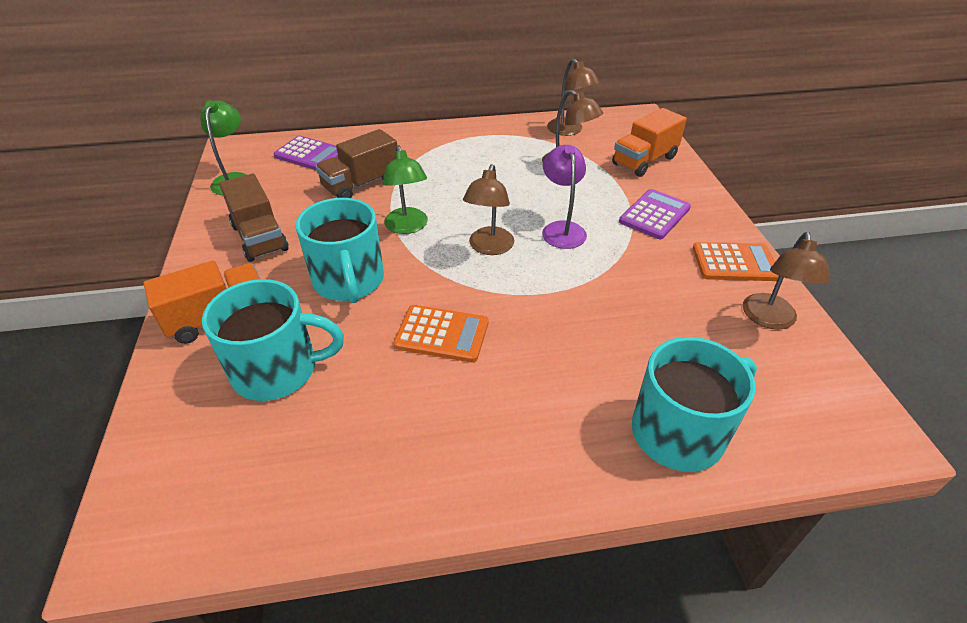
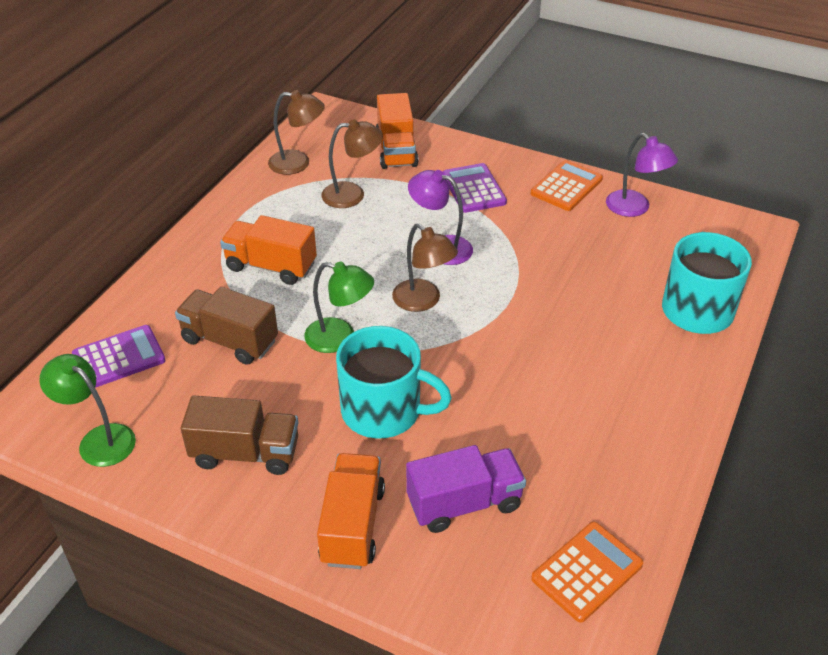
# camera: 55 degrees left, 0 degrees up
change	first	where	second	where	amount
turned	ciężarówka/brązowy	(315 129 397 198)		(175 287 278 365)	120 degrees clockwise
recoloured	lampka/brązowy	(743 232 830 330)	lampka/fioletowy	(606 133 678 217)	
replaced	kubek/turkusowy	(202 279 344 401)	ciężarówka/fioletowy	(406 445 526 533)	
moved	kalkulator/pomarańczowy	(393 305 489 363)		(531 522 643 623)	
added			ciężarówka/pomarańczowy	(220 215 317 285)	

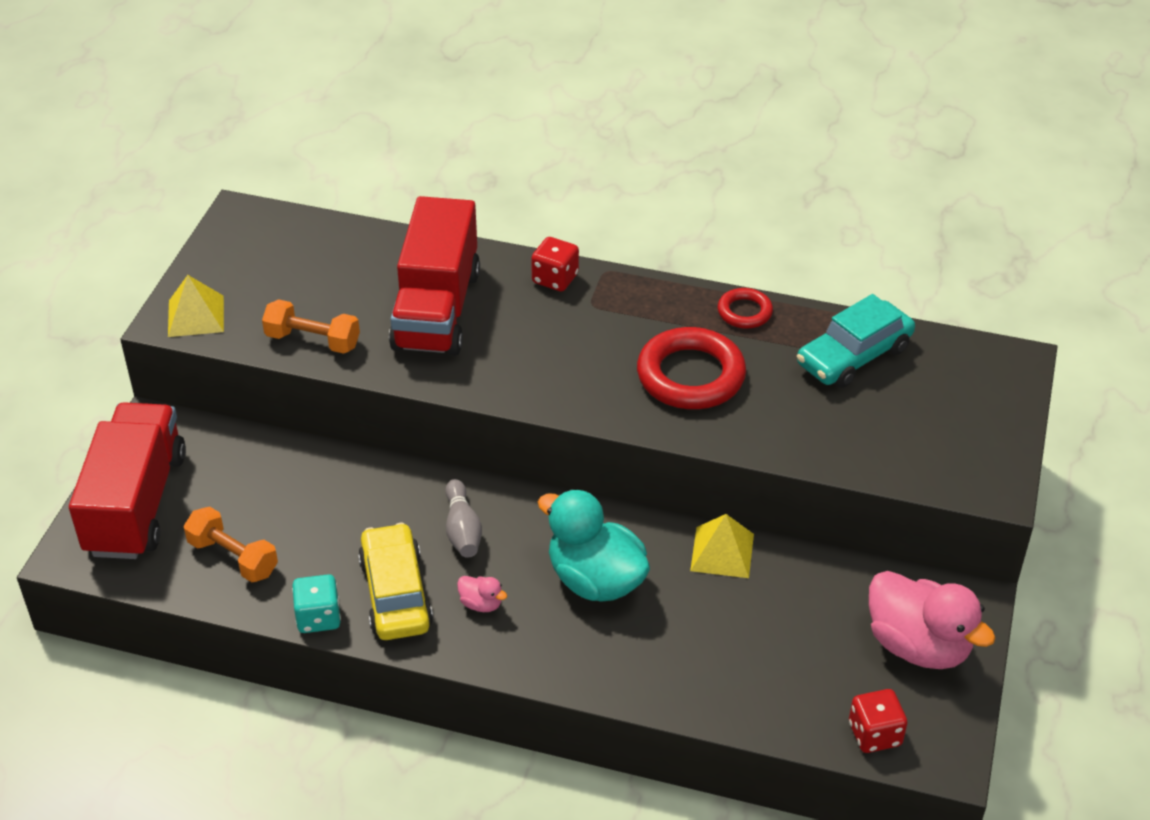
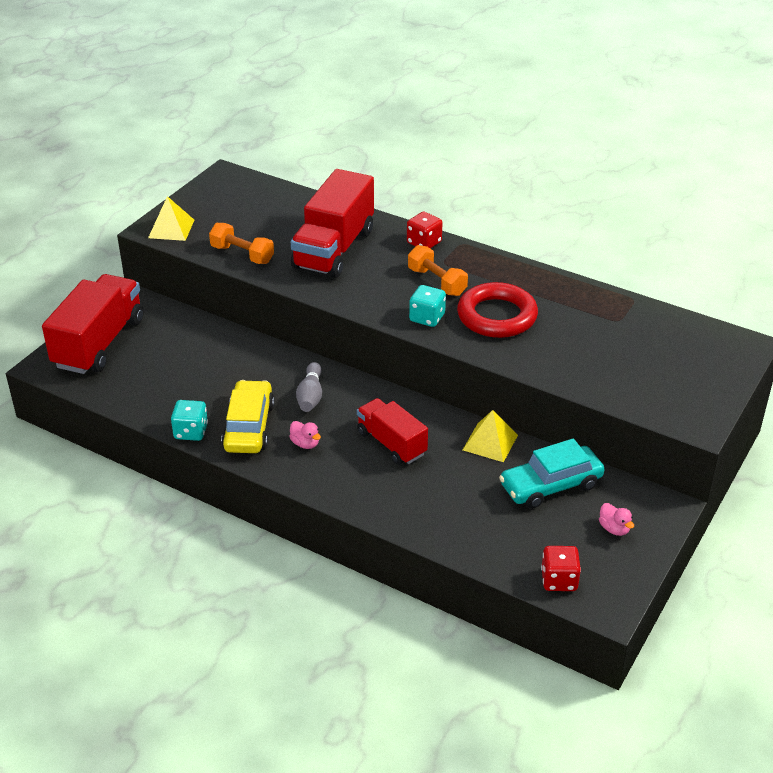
# camera: 15 degrees right, 5 degrees down
change	first	where	second	where	amount
removed	pierścień/czerwony	(718 288 773 329)			
moved	samochód/turkusowy	(797 294 915 388)		(499 439 605 509)	
replaced	kaczka/turkusowy	(538 489 650 602)	ciężarówka/czerwony	(357 398 428 465)	
moved	hantel/pomarańczowy	(183 507 278 582)		(408 245 468 296)	
resized	kaczka/różowy	(869 571 995 669)		(599 503 634 536)	x0.42
added			kostka do gry/turkusowy	(409 285 446 327)	

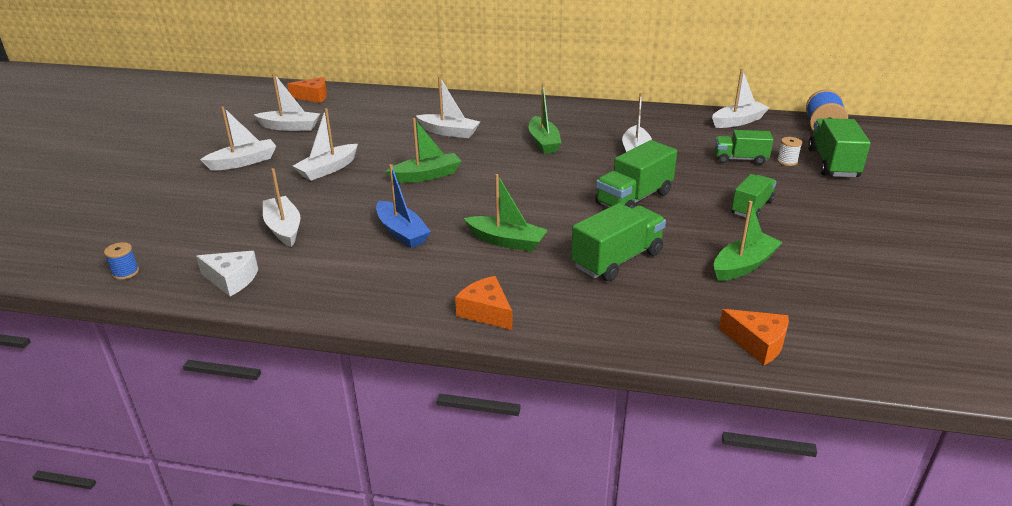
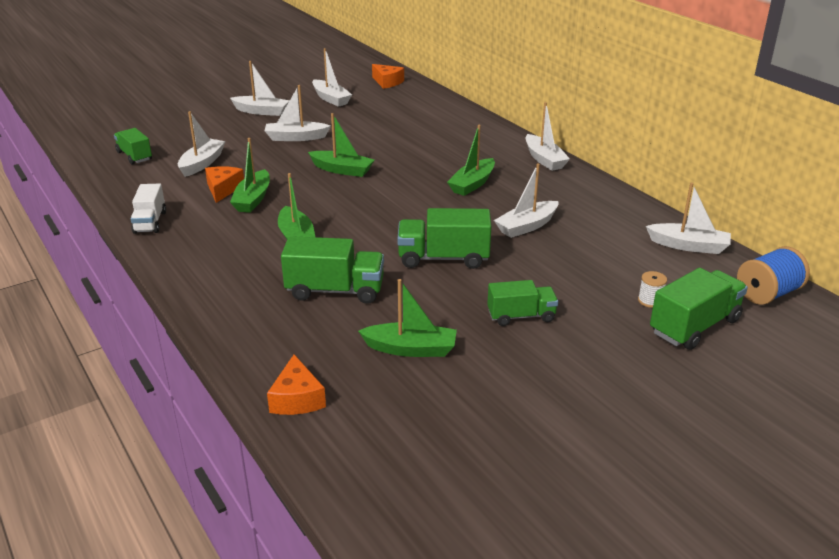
# camera: 45 degrees right, 0 degrees up
change	first	where	second	where	amount
moved	łódka/biały	(416 77 480 138)		(526 102 570 171)	
moved	ciężarówka/zielony	(715 130 773 165)		(114 128 152 165)	
recoloured	łódka/niebieski	(376 164 431 248)	łódka/zielony	(230 138 270 213)	
removed	szpulka/niebieski	(104 242 139 280)			
removed	ser/biały	(196 251 258 296)			
moved	ser/pomarańczowy	(455 276 513 330)		(205 166 244 203)	
added			ciężarówka/biały	(131 184 166 234)	

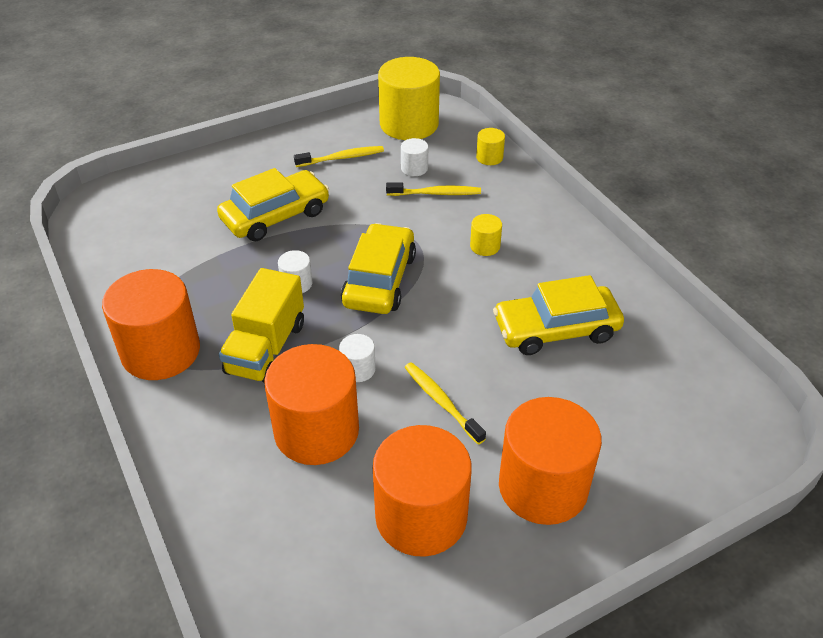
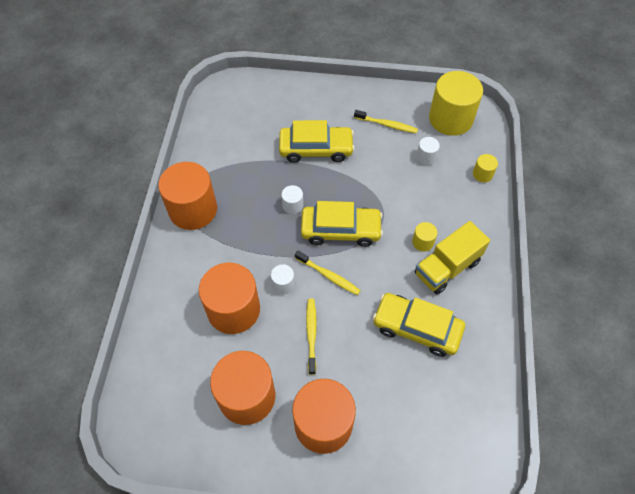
# camera: 35 degrees right, 15 degrees up
change	first	where	second	where	amount
moved	szczoteczka do zębów/żółty	(386 182 481 196)		(295 251 361 295)	
turned	samochód/żółty	(341 223 416 314)		(301 201 383 247)	45 degrees clockwise
moved	ciężarówka/żółty	(219 268 304 383)		(415 221 490 294)	

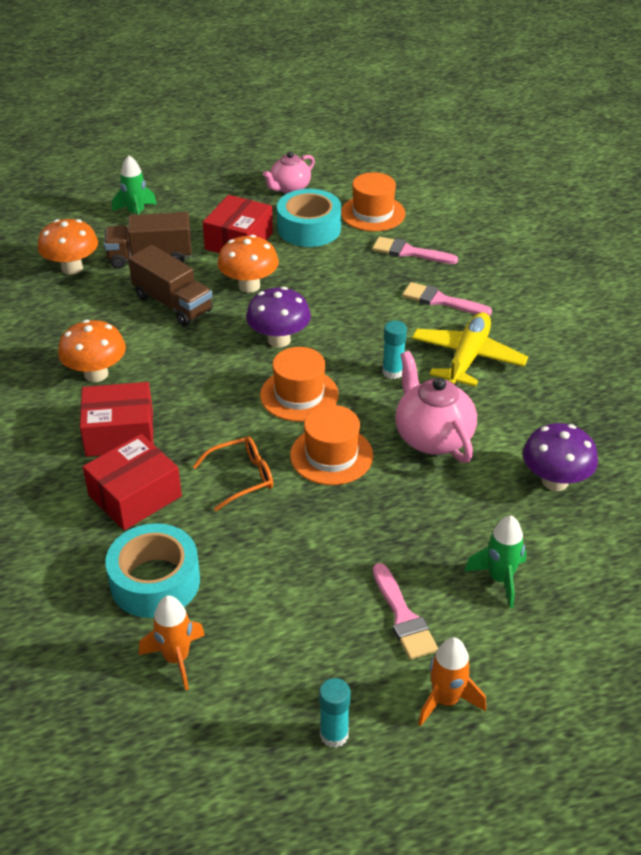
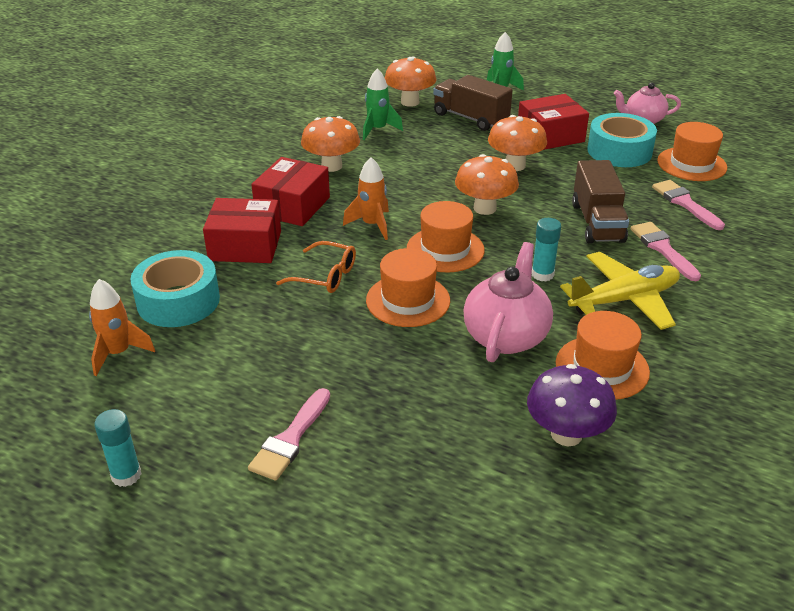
# camera: 45 degrees right, 5 degrees down
change	first	where	second	where	amount
moved	ciężarówka/brązowy	(128 245 213 326)		(572 160 629 244)	
recoloured	grzyb/fioletowy	(246 287 311 348)	grzyb/pomarańczowy	(455 154 519 215)	
turned	pudełko/czerwony	(80 382 154 457)		(251 157 330 226)	75 degrees clockwise
moved	rakieta/zielony	(464 515 527 608)		(363 68 403 140)	
moved	rakieta/pomarańczowy	(418 637 486 726)		(343 157 389 240)	
added			kapelusz/pomarańczowy	(556 311 650 400)	

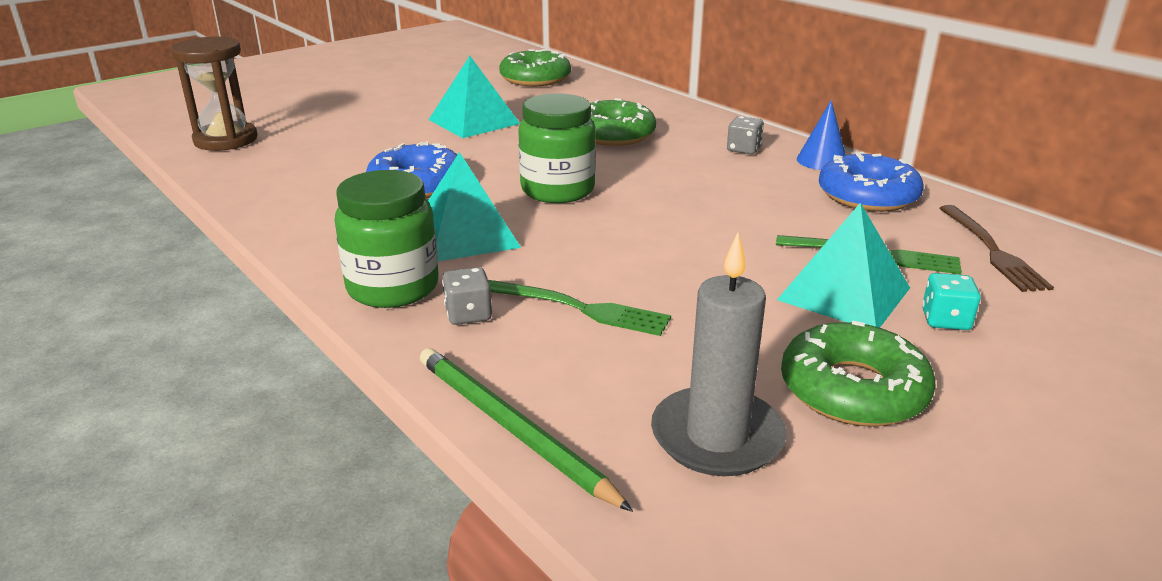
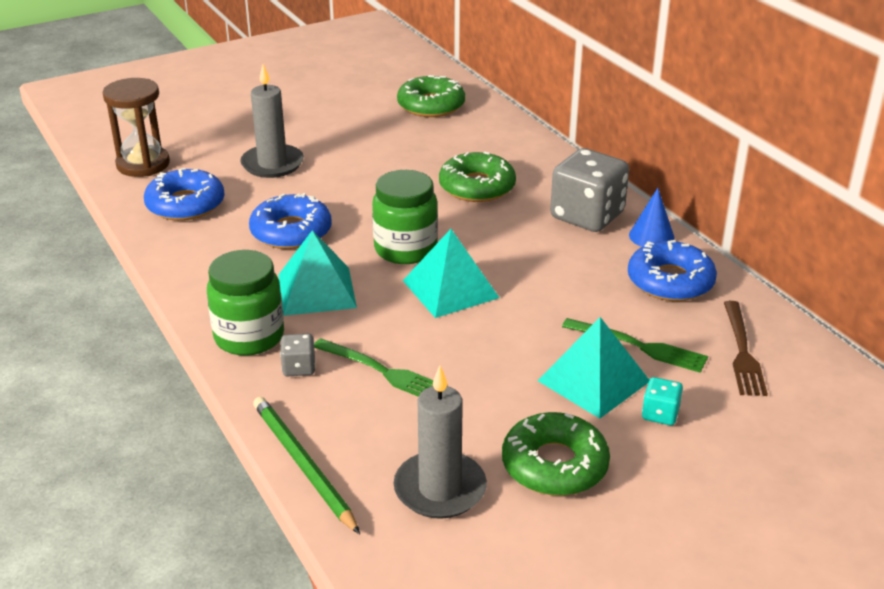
# camera: 10 degrees right, 5 degrees up
change	first	where	second	where	amount
moved	piramida/turkusowy	(429 56 520 138)		(403 229 499 318)	
resized	kostka do gry/szary	(727 116 764 154)		(550 148 629 232)	x2.21
added			świeca/szary	(240 64 304 178)	
added			donut/niebieski	(144 168 225 221)	

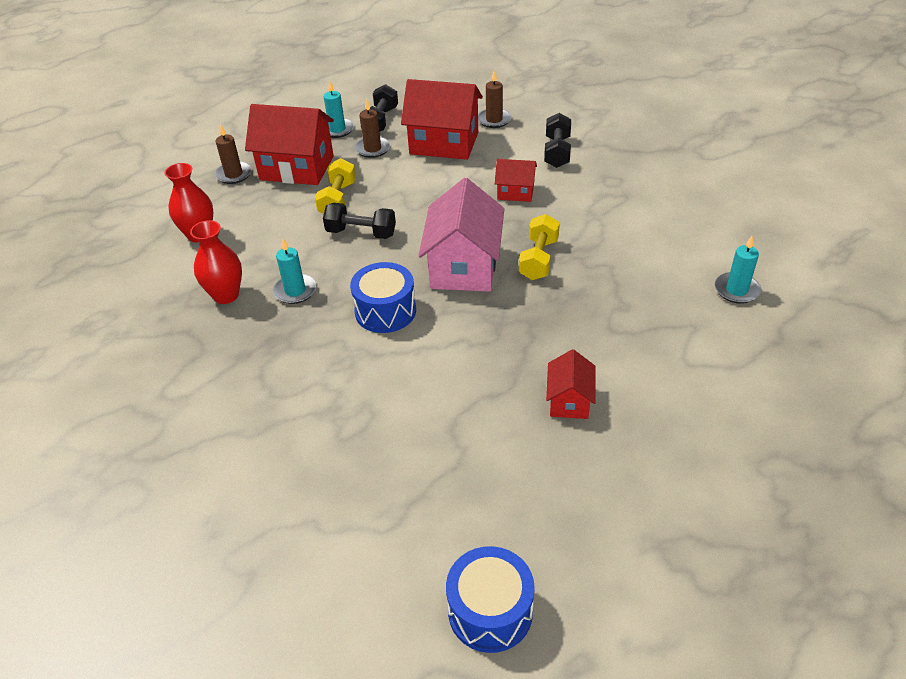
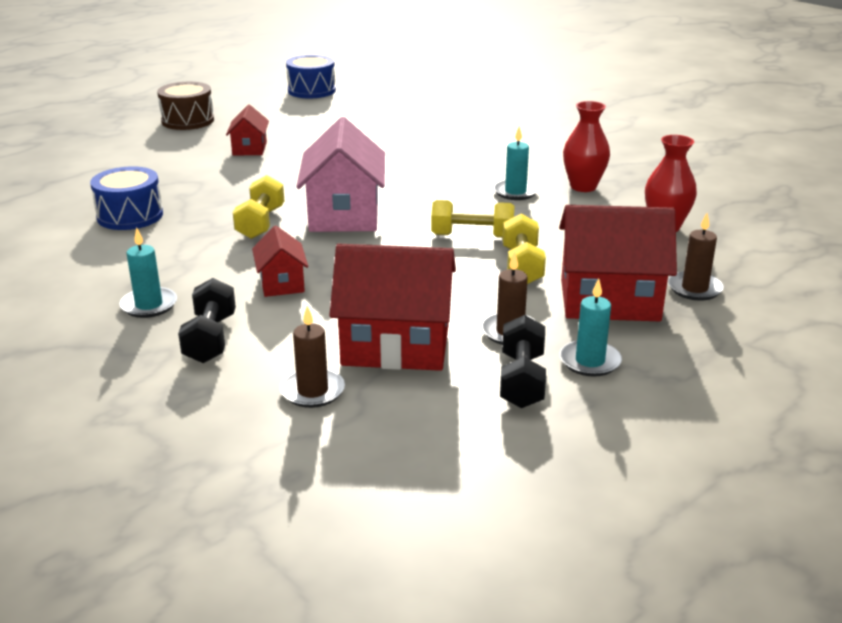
# camera: 170 degrees right, 15 degrees down
change	first	where	second	where	amount
turned	domek/czerwony	(495 159 537 202)		(252 226 308 297)	75 degrees clockwise
recoloured	hantel/czarny	(323 203 396 239)	hantel/żółty	(431 200 514 238)	
moved	świeca/turkusowy	(715 236 761 304)		(119 227 177 318)	
moved	bęben/niebieski	(350 262 416 333)		(90 166 163 230)	
added			bęben/brązowy	(157 82 214 130)	

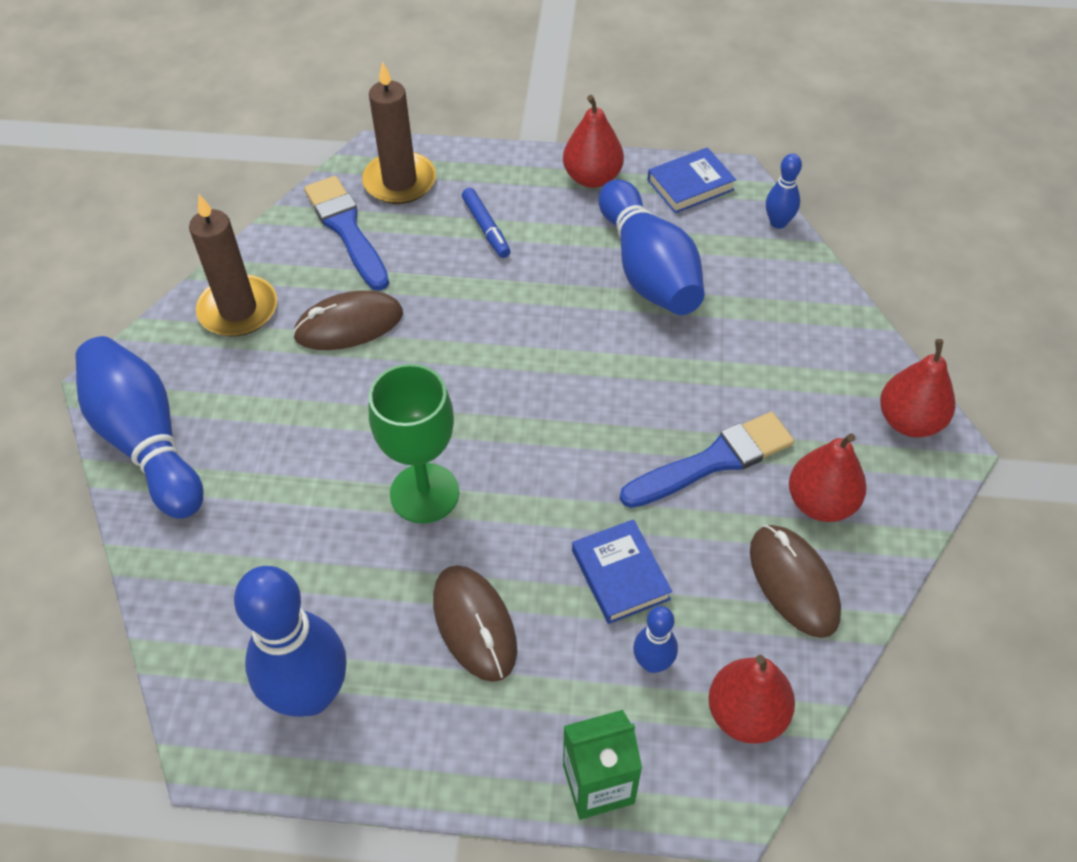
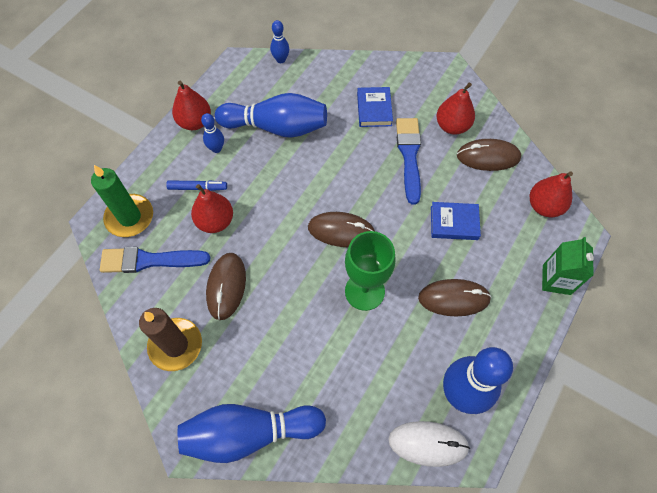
# camera: 65 degrees left, 10 degrees up
change	first	where	second	where	amount
recoloured	świeca/brązowy	(362 62 436 204)	świeca/zielony	(91 165 153 237)	
moved	książka/niebieski	(648 147 736 213)		(357 87 393 127)	
moved	gruszka/czerwony	(880 339 955 437)		(191 184 233 233)	
moved	kręgiel/niebieski	(633 606 678 673)		(201 113 224 153)	
added			myszka/brązowy	(308 212 375 247)	
added			myszka/biały	(388 421 470 467)	

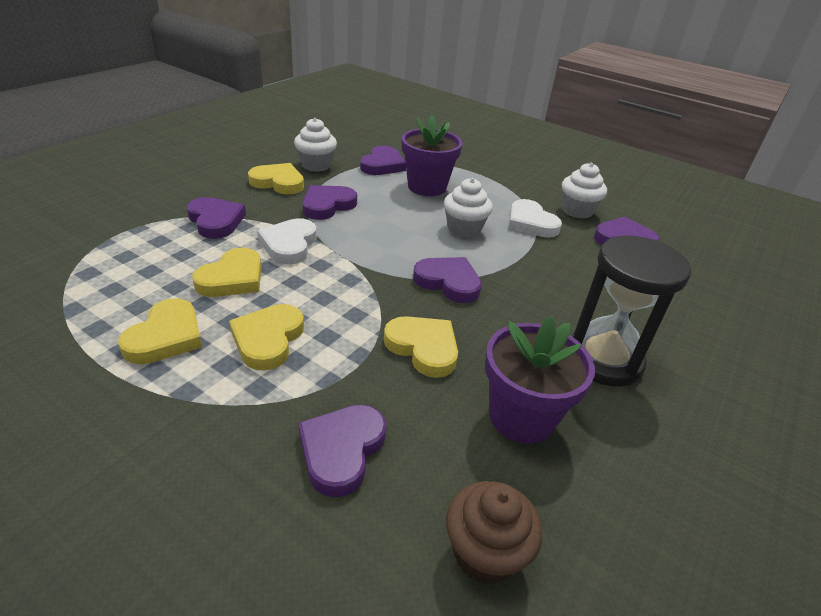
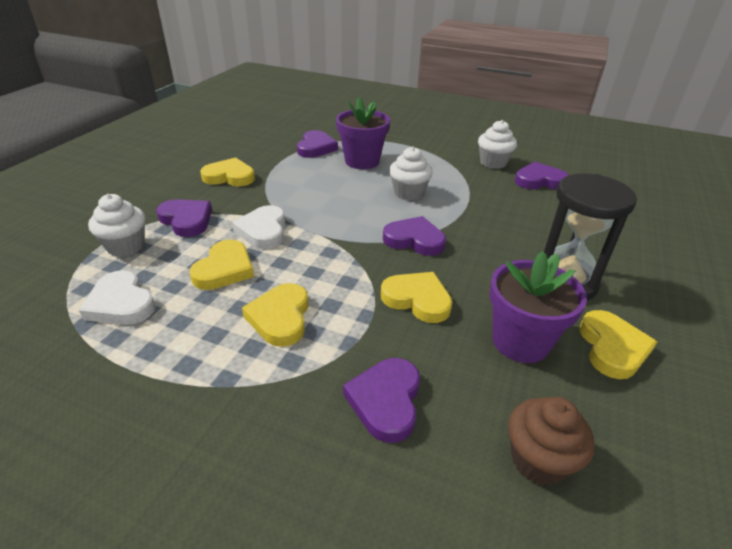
# camera: 10 degrees left, 0 degrees up
change	first	where	second	where	amount
moved	muffinka/biały	(294 118 337 172)		(88 194 146 257)	
removed	serce/fioletowy	(303 185 357 220)			
moved	serce/biały	(509 199 562 238)		(79 270 156 325)	
moved	serce/żółty	(118 298 202 364)		(580 310 657 379)	

